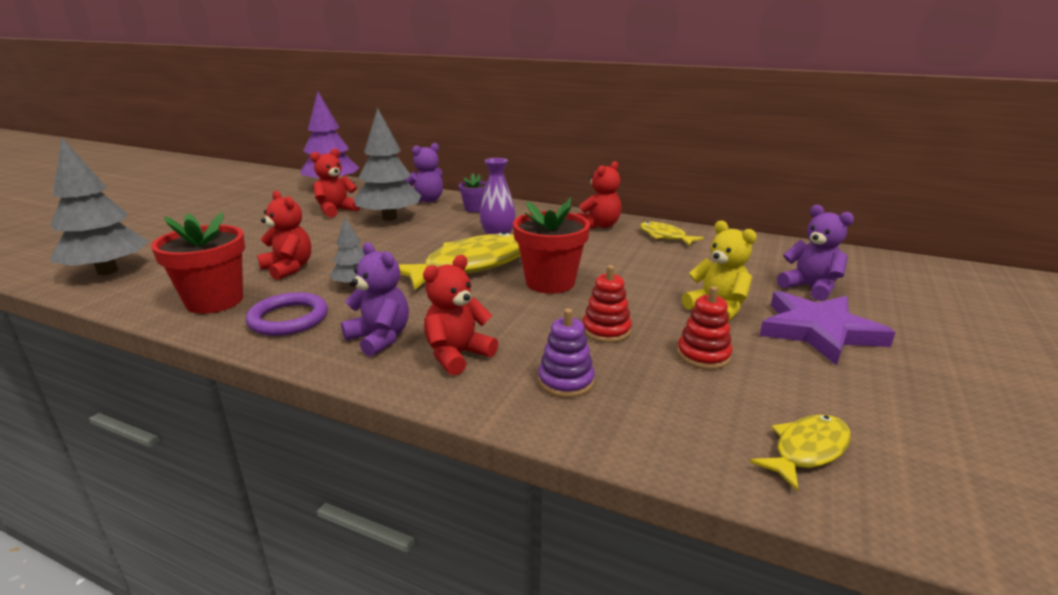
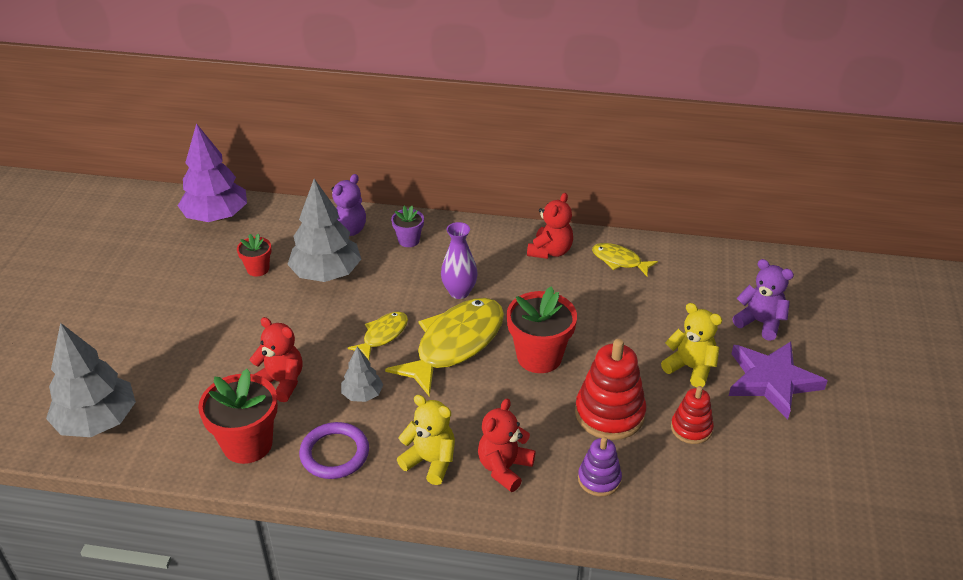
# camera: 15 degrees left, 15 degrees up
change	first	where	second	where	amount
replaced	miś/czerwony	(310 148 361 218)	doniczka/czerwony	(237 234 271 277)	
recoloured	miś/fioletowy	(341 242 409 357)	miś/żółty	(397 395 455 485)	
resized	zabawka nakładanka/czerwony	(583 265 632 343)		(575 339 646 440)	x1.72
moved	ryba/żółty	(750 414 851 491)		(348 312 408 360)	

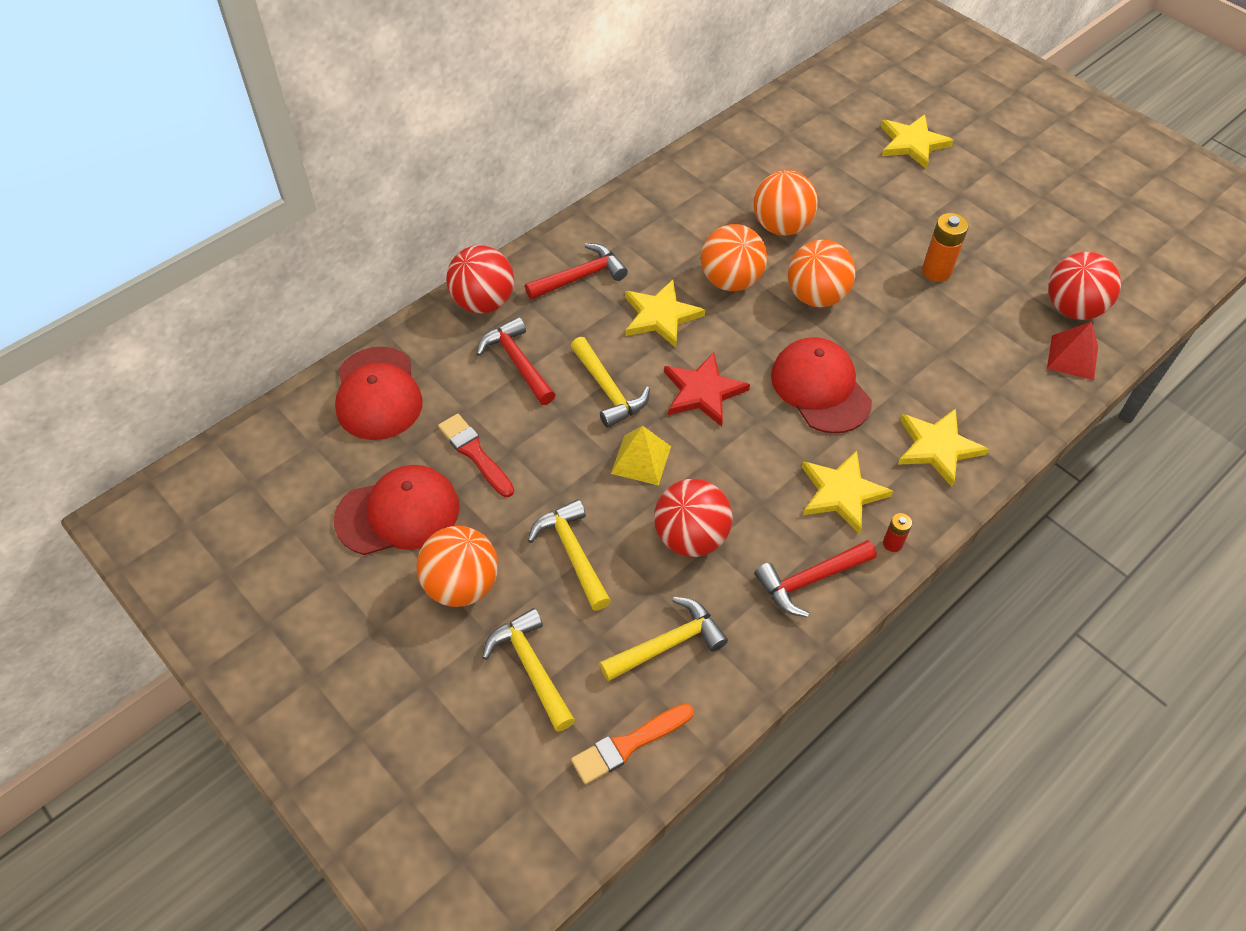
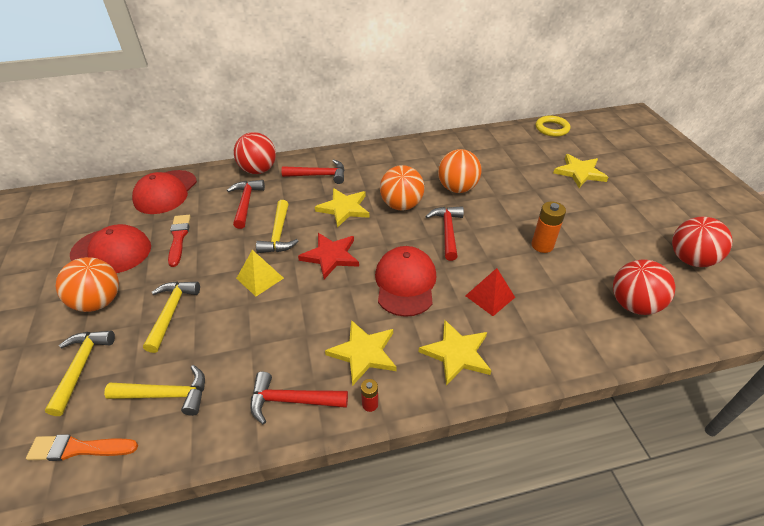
# camera: 30 degrees right, 10 degrees down
change	first	where	second	where	amount
replaced	piłka/pomarańczowy	(788 240 855 307)	młotek/czerwony	(425 206 464 261)	
moved	piramida/czerwony	(1047 322 1098 380)		(466 268 515 316)	
moved	piłka/czerwony	(654 479 733 557)		(672 217 732 267)	
added			pierścień/żółty	(536 116 570 137)	

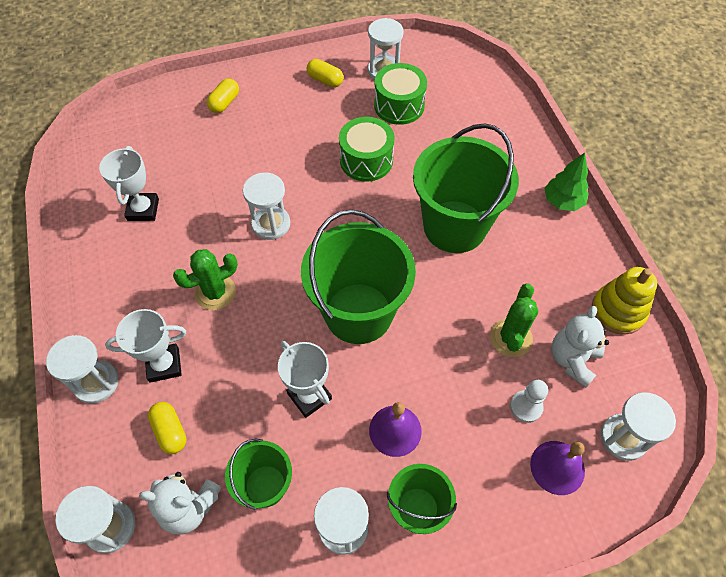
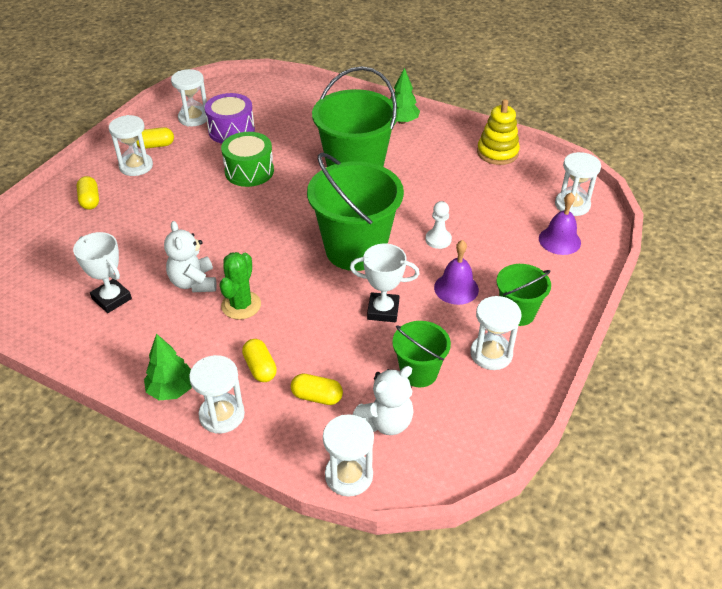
# camera: 45 degrees left, 15 degrees down
change	first	where	second	where	amount
recoloured	bęben/zielony	(374 63 427 125)	bęben/fioletowy	(205 93 255 144)	
moved	klepsydra/biały	(243 172 290 240)		(109 115 153 176)	
removed	kaktus/zielony	(490 284 538 357)			
moved	miś/biały	(551 306 609 388)		(164 221 217 292)	
replaced	puchar/biały	(105 309 186 383)	kapsułka/żółty	(242 339 277 382)	
moved	pionek/biały	(510 380 548 423)		(425 201 452 249)	
added			drzewko/zielony	(144 333 192 400)	

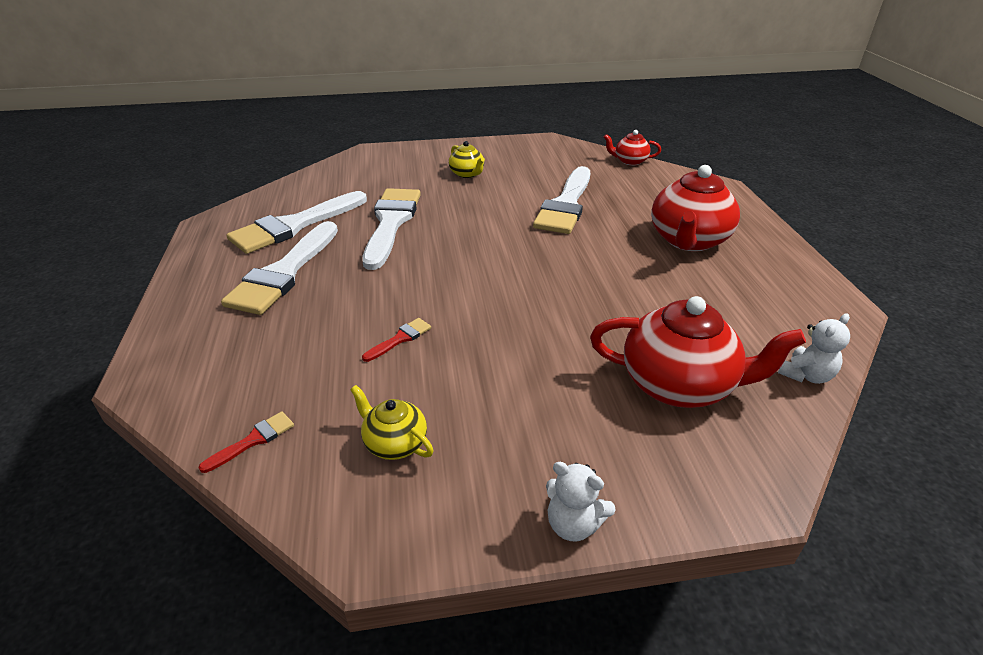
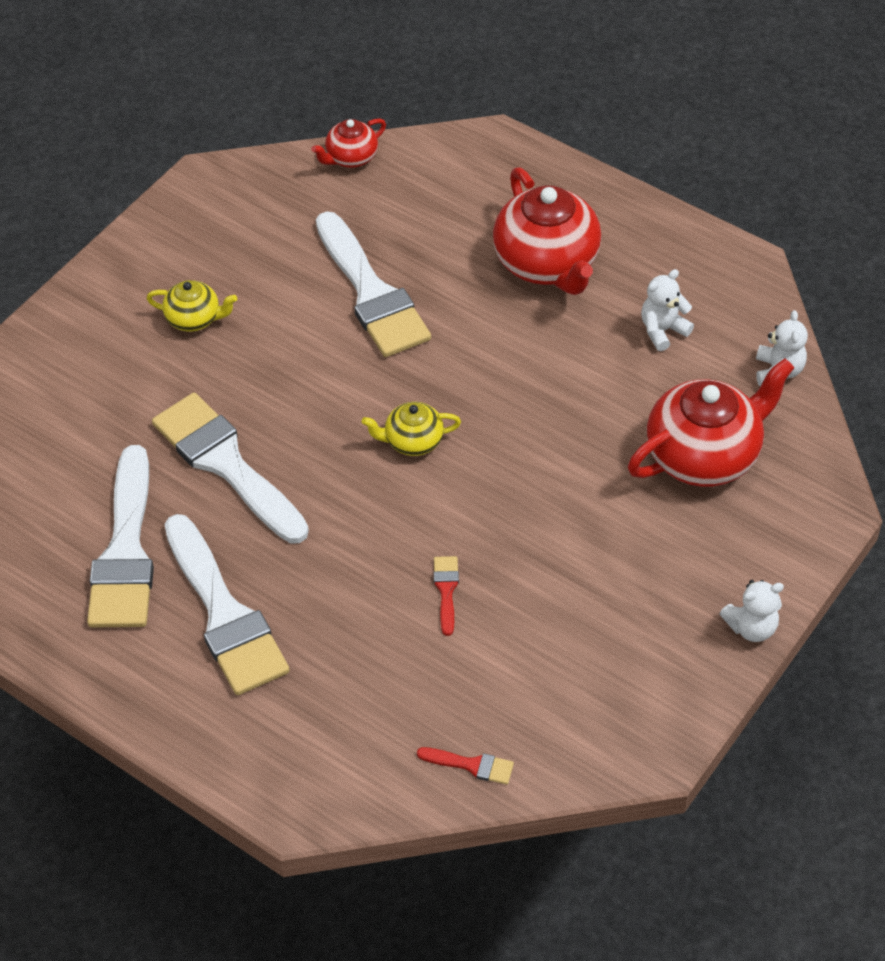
# camera: 45 degrees left, 15 degrees up
change	first	where	second	where	amount
moved	imbryk/żółty	(350 385 434 460)		(362 402 461 456)	
turned	pędzel/czerwony	(198 411 294 473)		(417 747 514 785)	105 degrees clockwise
added			miś/biały	(641 269 694 351)	

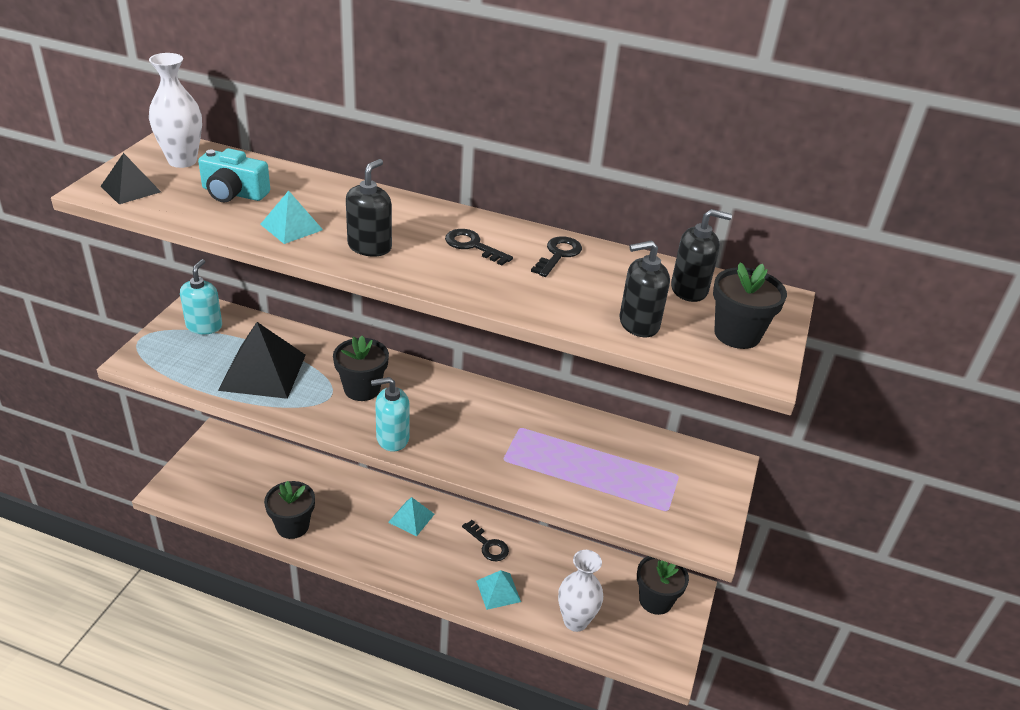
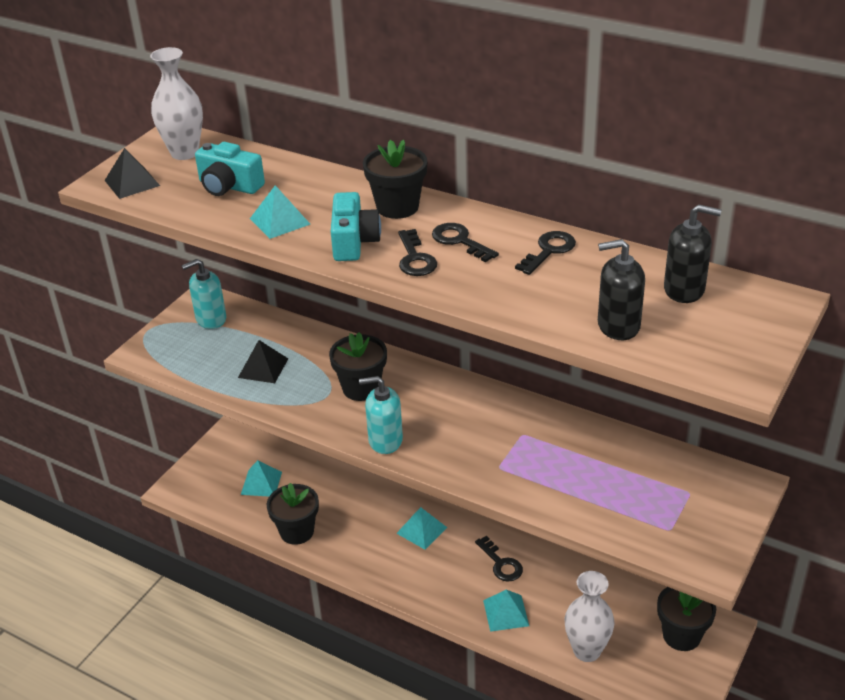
# camera: 15 degrees right, 0 degrees up
change	first	where	second	where	amount
replaced	dozownik mydła/czarny	(346 159 392 257)	aparat fotograficzny/turkusowy	(331 192 381 261)	
turned	dozownik mydła/turkusowy	(180 259 222 334)		(181 259 226 329)	135 degrees counterclockwise
moved	doniczka/czarny	(713 262 787 349)		(363 139 427 219)	
resized	piramida/czarny	(218 322 306 399)		(238 340 288 383)	x0.55
added			klucz/czarny	(398 229 437 276)	
added			piramida/turkusowy	(241 460 282 497)	

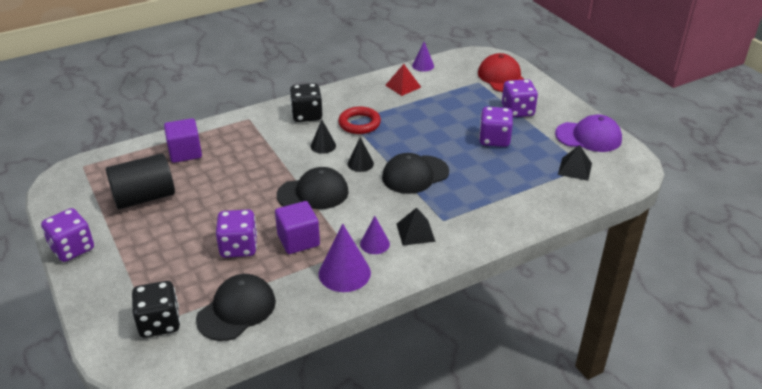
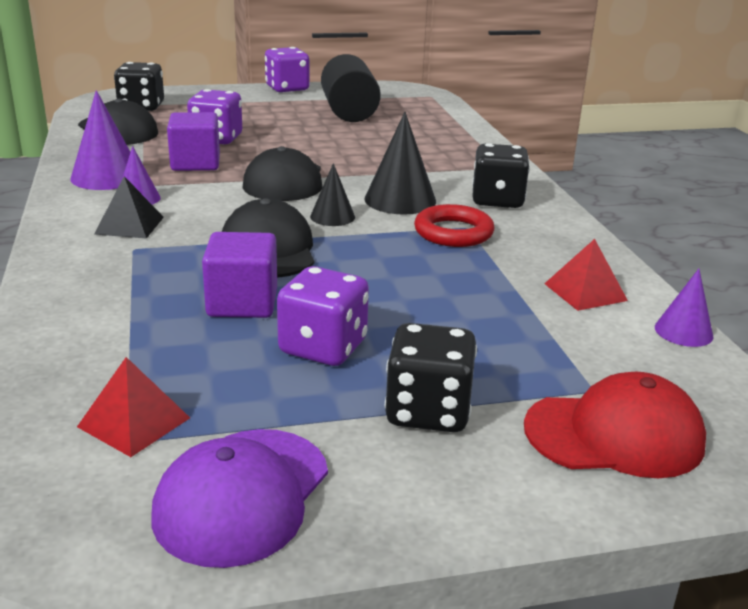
# camera: 105 degrees right, 10 degrees down
change	first	where	second	where	amount
recoloured	kostka do gry/fioletowy	(502 79 538 117)	kostka do gry/czarny	(385 323 477 432)	
moved	sześcian/fioletowy	(164 118 202 163)		(202 232 277 318)	
resized	stożek/czarny	(311 120 336 154)		(365 112 436 215)	x1.68
recoloured	piramida/czarny	(558 145 592 181)	piramida/czerwony	(77 357 190 457)	

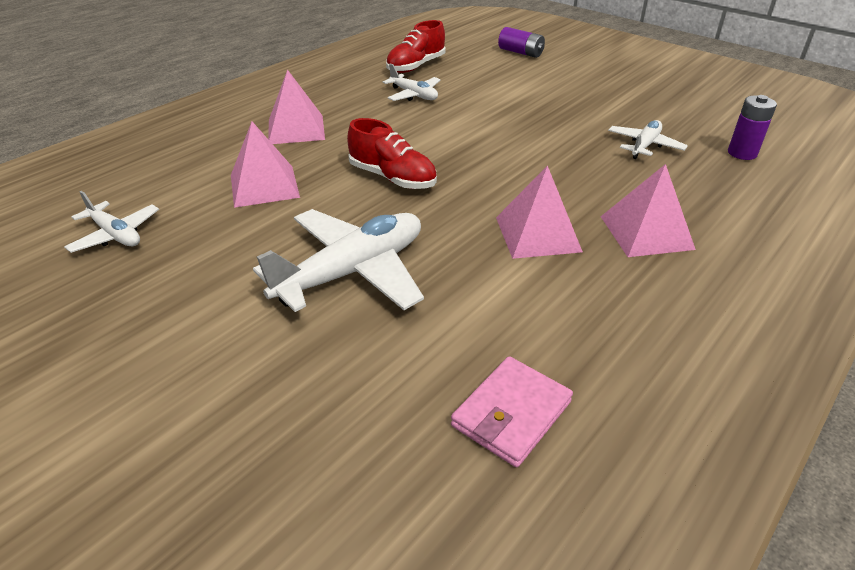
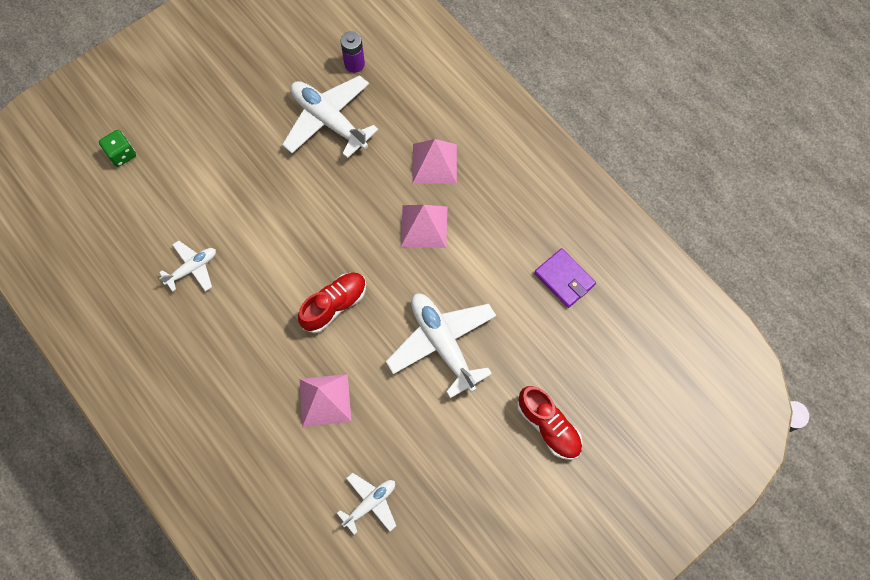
# camera: 80 degrees left, 30 degrees up
change	first	where	second	where	amount
moved	but/czerwony	(386 20 446 73)		(517 386 583 460)	
replaced	bateria/fioletowy	(498 27 545 58)	kostka do gry/zielony	(99 130 136 167)	
removed	piramida/różowy	(268 69 325 144)			
resized	samolot/biały	(608 120 688 159)		(282 75 379 158)	x1.84
recoloured	portfel/różowy	(451 356 573 467)	portfel/fioletowy	(534 248 596 308)	

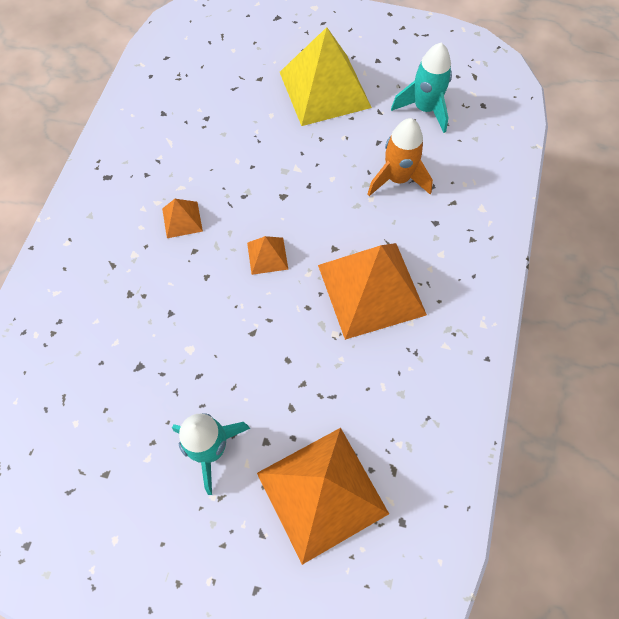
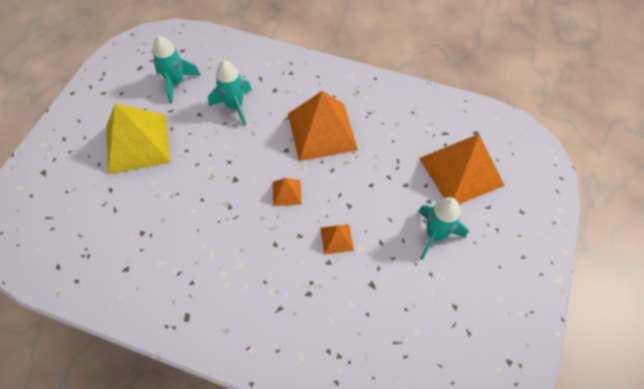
# camera: 85 degrees left, 5 degrees down
change	first	where	second	where	amount
recoloured	rakieta/pomarańczowy	(368 118 433 196)	rakieta/turkusowy	(208 60 252 126)	
moved	piramida/pomarańczowy	(162 199 203 238)		(321 224 354 255)	

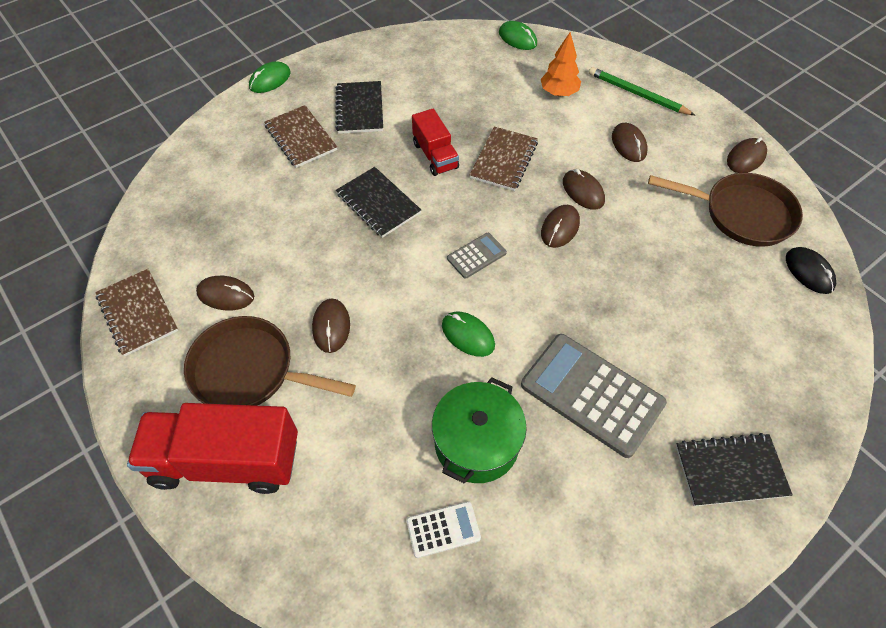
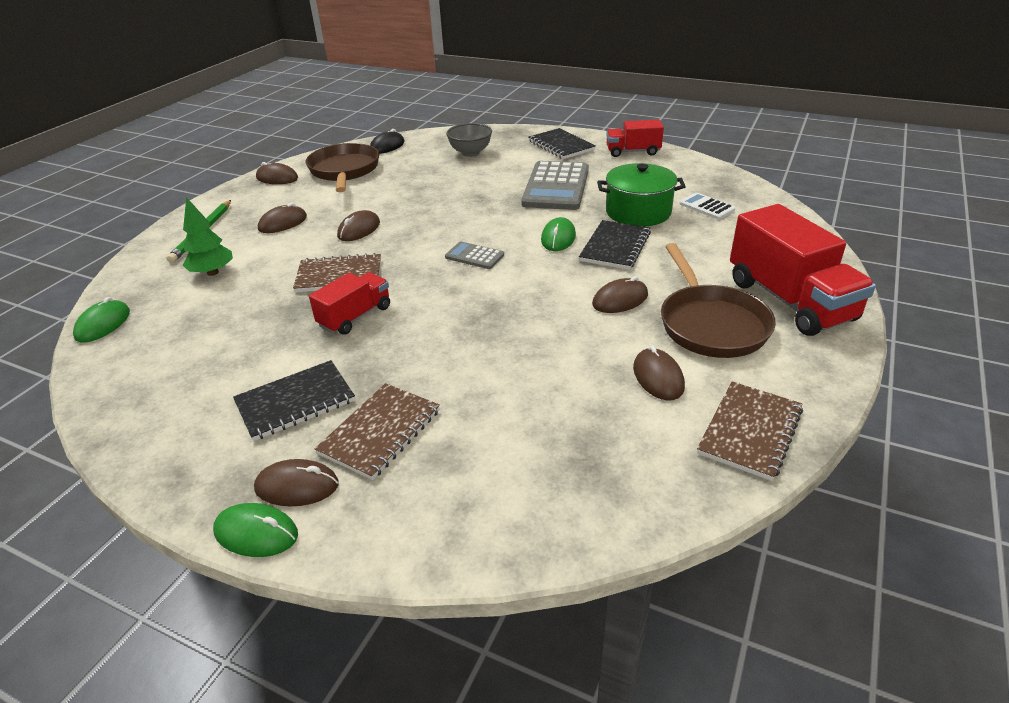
# camera: 115 degrees left, 20 degrees down
change	first	where	second	where	amount
recoloured	drzewko/pomarańczowy	(541 32 581 96)	drzewko/zielony	(183 197 233 276)	
moved	zeszyt/czarny	(336 167 421 238)		(579 220 651 270)	
moved	myszka/brązowy	(541 205 580 248)		(254 459 339 506)	
added			ciężarówka/czerwony	(606 120 664 157)	
added			miska/szary	(446 123 492 157)	

